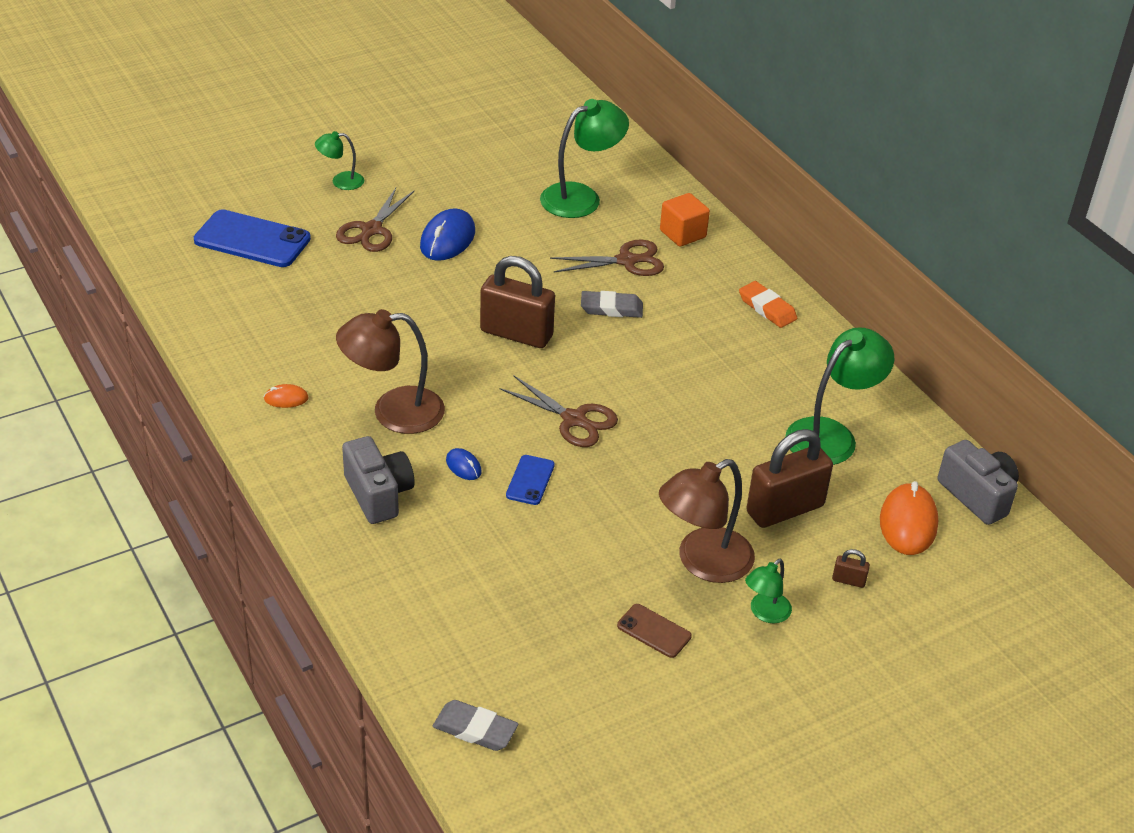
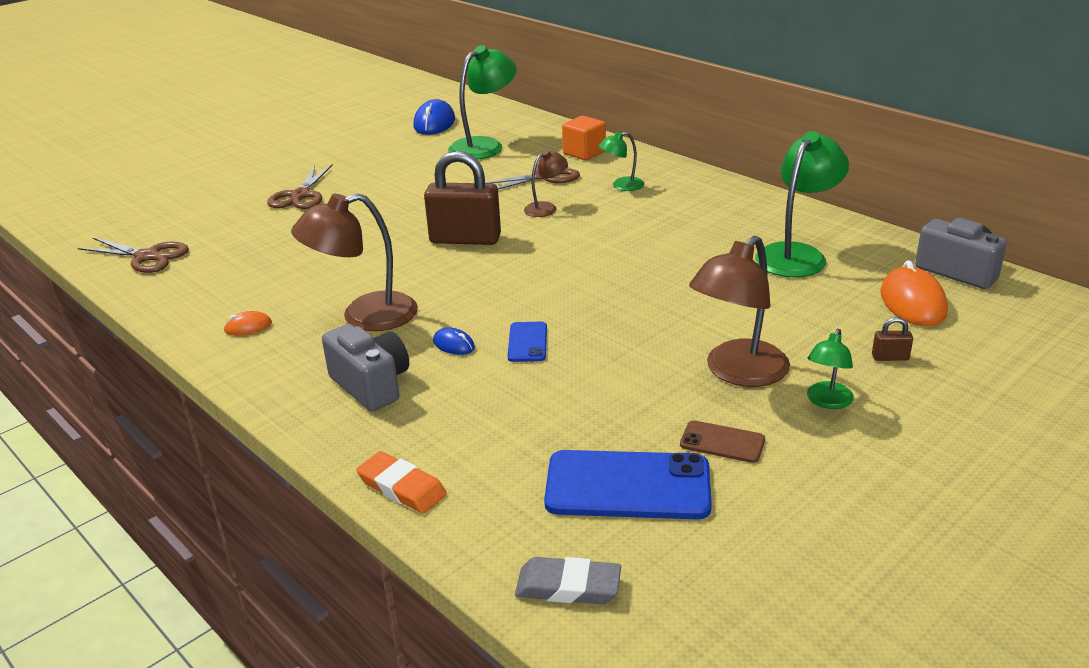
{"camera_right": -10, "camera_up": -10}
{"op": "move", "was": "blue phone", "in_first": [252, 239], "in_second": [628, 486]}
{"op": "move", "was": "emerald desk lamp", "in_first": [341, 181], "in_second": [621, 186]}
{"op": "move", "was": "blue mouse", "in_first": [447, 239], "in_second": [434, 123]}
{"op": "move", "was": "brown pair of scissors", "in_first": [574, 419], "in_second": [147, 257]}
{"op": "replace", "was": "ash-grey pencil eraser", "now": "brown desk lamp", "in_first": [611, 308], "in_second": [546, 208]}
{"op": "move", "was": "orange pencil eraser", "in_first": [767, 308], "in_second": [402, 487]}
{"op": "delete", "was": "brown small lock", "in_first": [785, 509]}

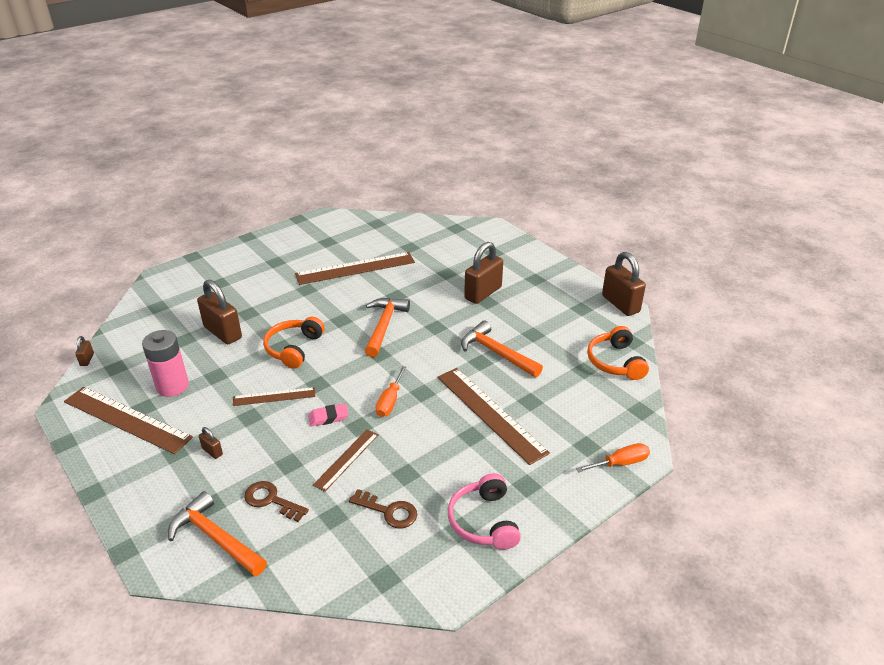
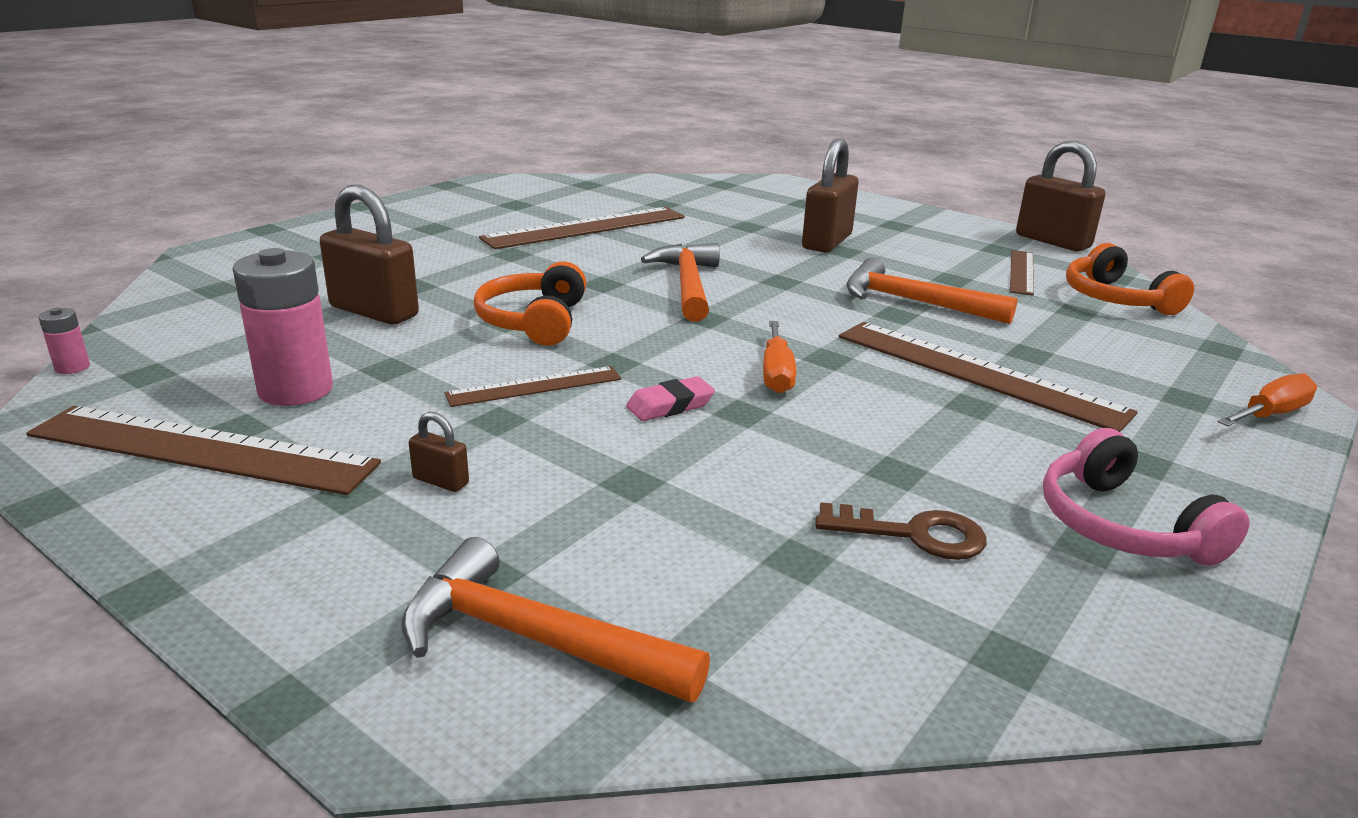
{"camera_right": -15, "camera_up": -10}
{"op": "replace", "was": "brown small lock", "now": "rosy power cell", "in_first": [87, 359], "in_second": [72, 367]}
{"op": "delete", "was": "brown latchkey", "in_first": [271, 500]}
{"op": "move", "was": "brown straightedge", "in_first": [346, 459], "in_second": [1021, 272]}

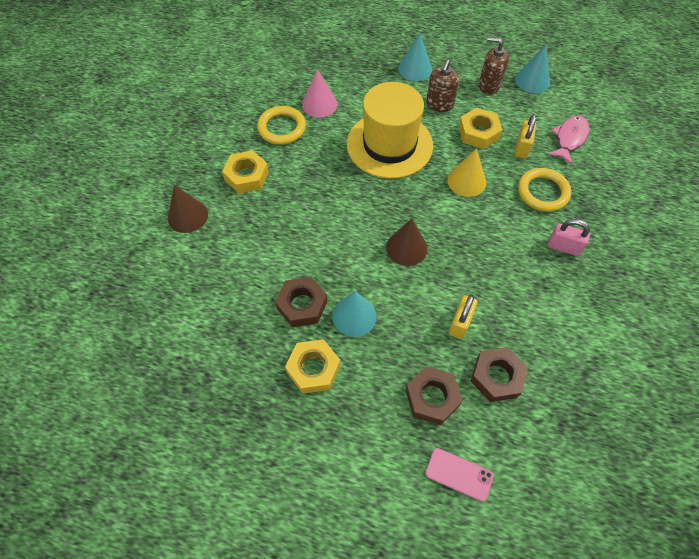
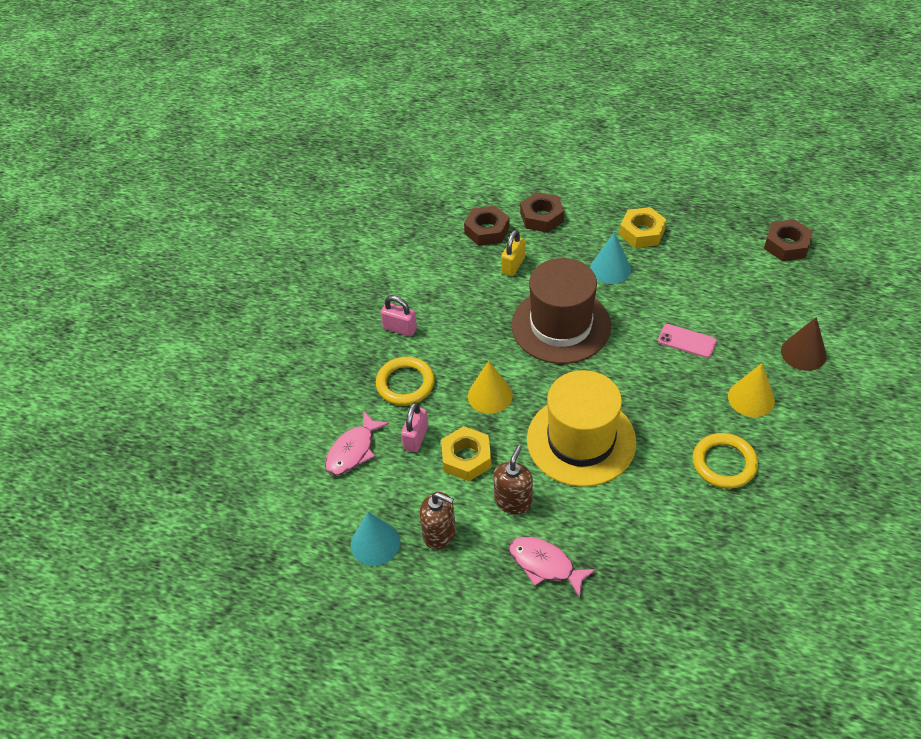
{"camera_right": -175, "camera_up": -10}
{"op": "replace", "was": "yellow nut", "now": "yellow cone", "in_first": [246, 176], "in_second": [751, 398]}
{"op": "move", "was": "brown nut", "in_first": [302, 305], "in_second": [786, 245]}
{"op": "delete", "was": "rosy cone", "in_first": [319, 104]}
{"op": "replace", "was": "brown cone", "now": "brown top hat", "in_first": [406, 247], "in_second": [561, 325]}
{"op": "replace", "was": "teal cone", "now": "rosy fish figure", "in_first": [415, 69], "in_second": [545, 565]}
{"op": "move", "was": "rosy phone", "in_first": [459, 474], "in_second": [687, 341]}
{"op": "recolor", "was": "yellow small lock", "now": "rosy small lock", "in_first": [521, 148], "in_second": [416, 438]}

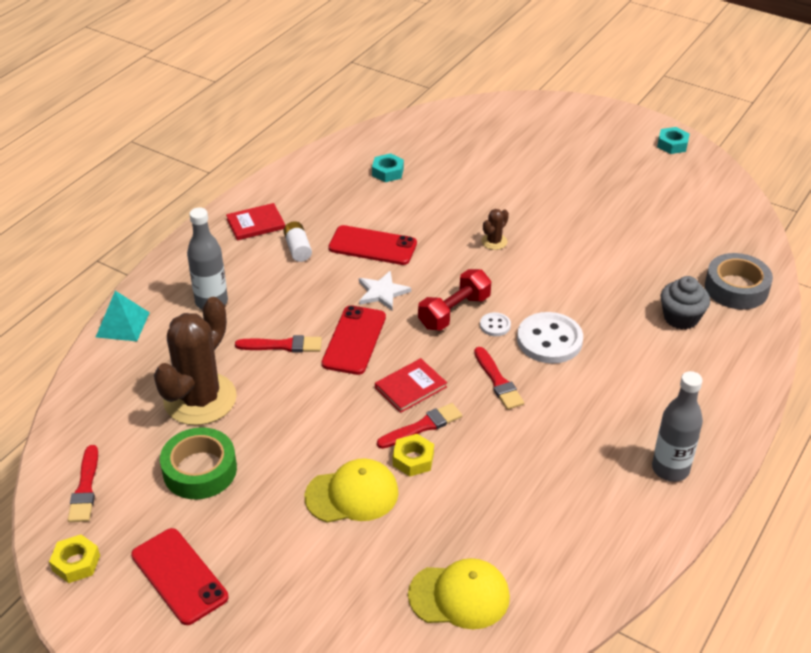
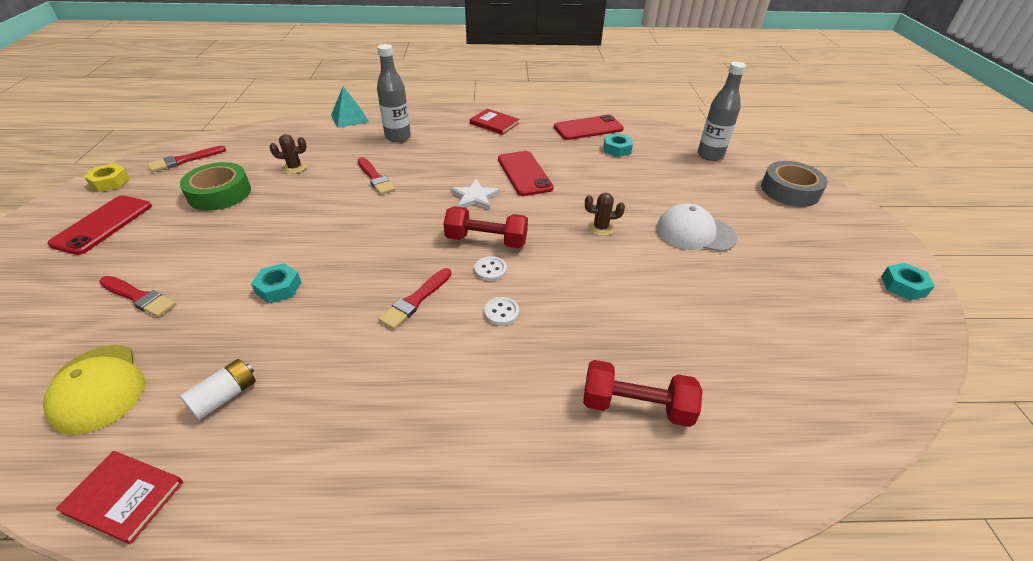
{"camera_right": 55, "camera_up": 0}
{"op": "resize", "was": "brown saguaro cactus", "in_first": [200, 399], "in_second": [294, 168], "ratio": 0.42}
{"op": "move", "was": "snow-white power cell", "in_first": [298, 249], "in_second": [225, 396]}
{"op": "delete", "was": "yellow cap", "in_first": [352, 494]}
{"op": "move", "was": "crimson phone", "in_first": [354, 340], "in_second": [588, 128]}
{"op": "move", "was": "crimson hardcover", "in_first": [410, 387], "in_second": [124, 497]}
{"op": "move", "was": "crimson paint brush", "in_first": [422, 426], "in_second": [139, 297]}
{"op": "recolor", "was": "yellow nut", "now": "teal nut", "in_first": [413, 459], "in_second": [279, 288]}
{"op": "resize", "was": "snow-white shirt button", "in_first": [549, 340], "in_second": [501, 312], "ratio": 0.48}
{"op": "move", "was": "ash-grey flask", "in_first": [670, 469], "in_second": [710, 155]}
{"op": "replace", "was": "ash-grey fairy cake", "now": "crimson dumbbell", "in_first": [681, 318], "in_second": [636, 406]}
{"op": "move", "was": "ash-grey sticky tape", "in_first": [736, 288], "in_second": [790, 190]}
{"op": "insert", "now": "snow-white cap", "in_second": [695, 233]}

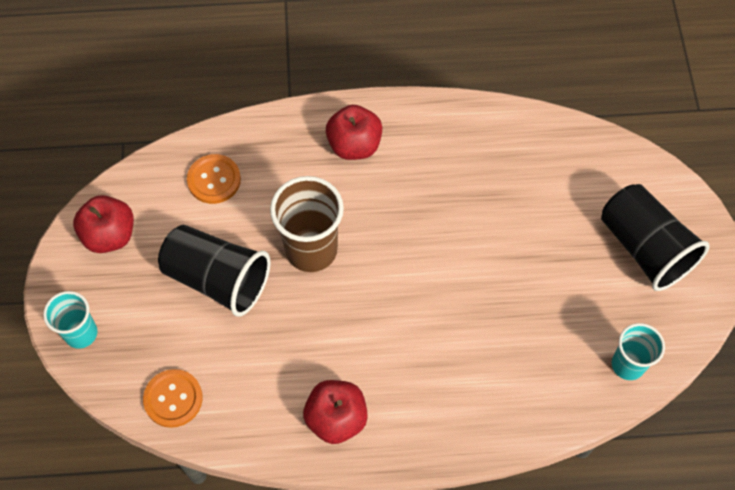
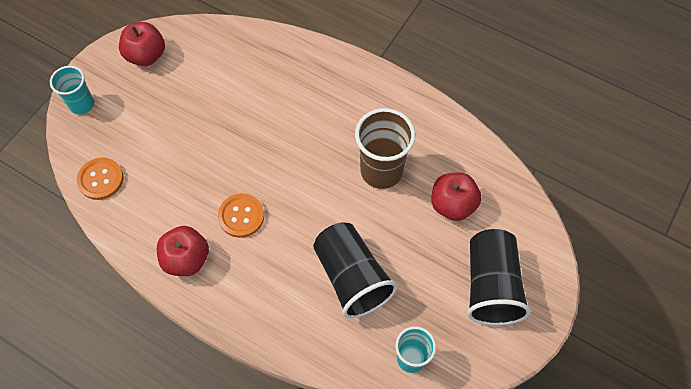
{"camera_right": 35, "camera_up": 0}
{"op": "move", "was": "jet-black tumbler", "in_first": [217, 279], "in_second": [352, 277]}
{"op": "move", "was": "orange shirt button", "in_first": [214, 180], "in_second": [241, 216]}
{"op": "move", "was": "brown tumbler", "in_first": [311, 250], "in_second": [381, 171]}
{"op": "move", "was": "crimson apple fruit", "in_first": [354, 145], "in_second": [452, 205]}

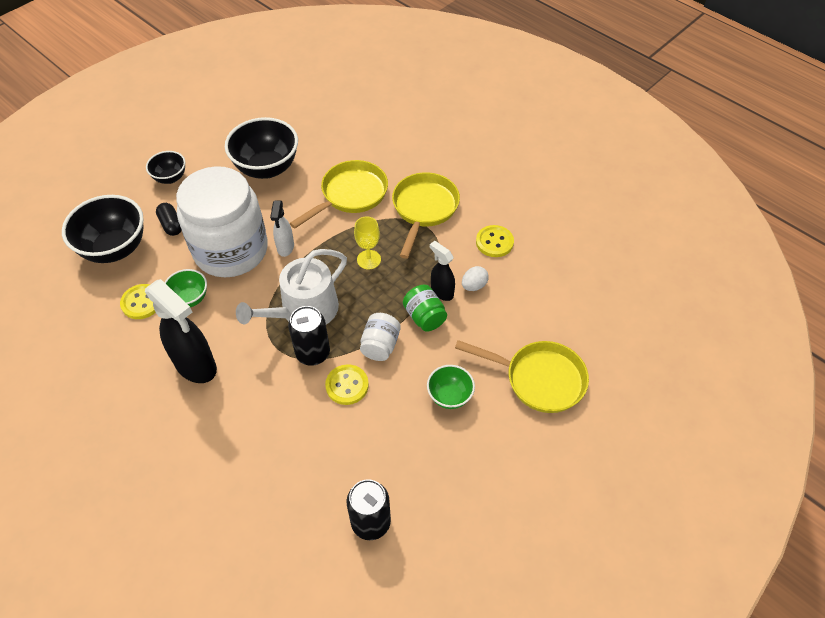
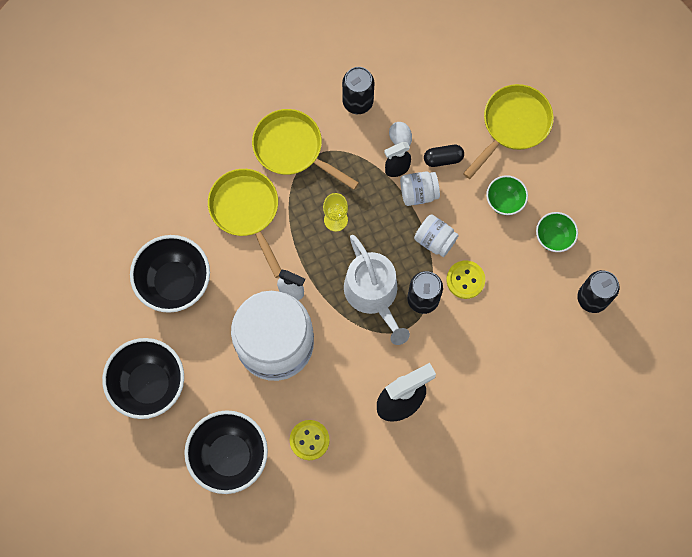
{"camera_right": -70, "camera_up": 20}
{"op": "resize", "was": "jet-black bowl", "in_first": [170, 178], "in_second": [149, 384], "ratio": 1.86}
{"op": "move", "was": "jet-black pill", "in_first": [171, 225], "in_second": [443, 159]}
{"op": "move", "was": "emerald bowl", "in_first": [190, 299], "in_second": [553, 237]}
{"op": "recolor", "was": "emerald jam jar", "now": "snow-white jam jar", "in_first": [424, 317], "in_second": [418, 193]}
{"op": "replace", "was": "yellow shirt button", "now": "jet-black can", "in_first": [494, 242], "in_second": [357, 102]}

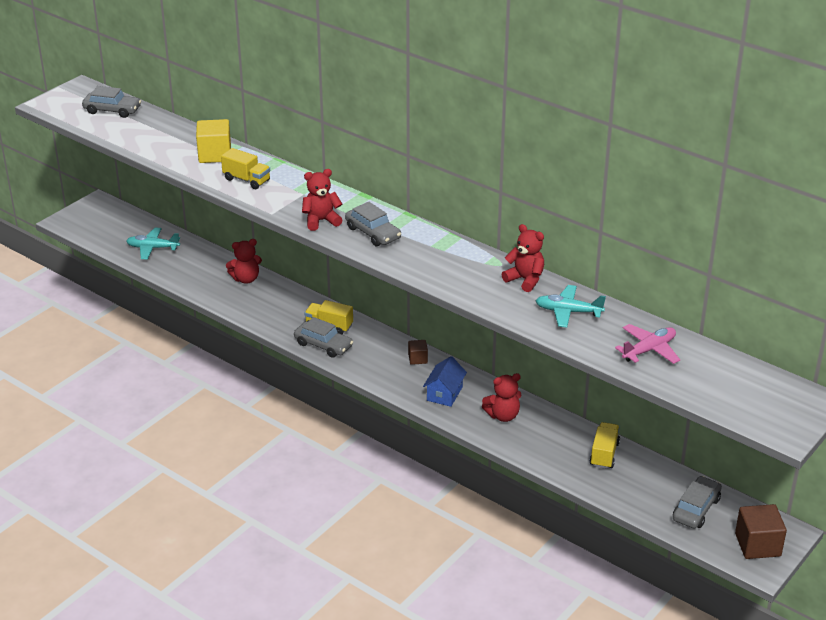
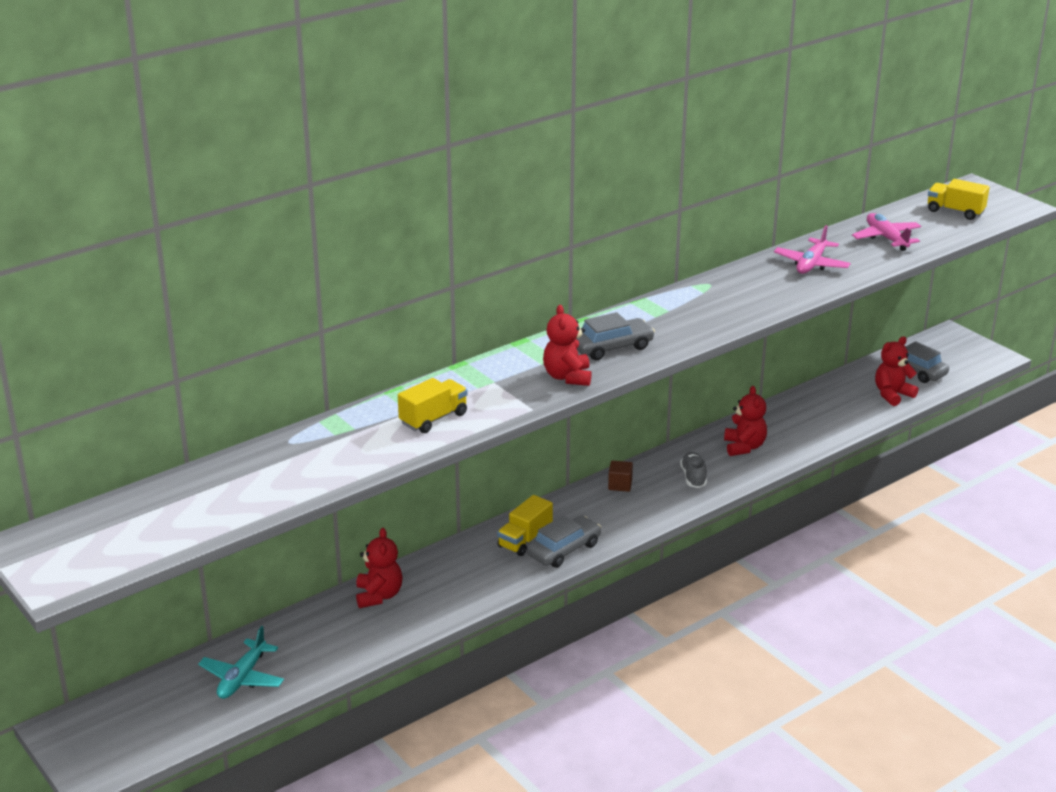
{"camera_right": -75, "camera_up": -5}
{"op": "delete", "was": "ash-grey automobile", "in_first": [112, 110]}
{"op": "delete", "was": "yellow block", "in_first": [215, 155]}
{"op": "replace", "was": "blue cottage", "now": "ash-grey shoe", "in_first": [444, 394], "in_second": [693, 477]}
{"op": "move", "was": "crimson teddy", "in_first": [525, 280], "in_second": [892, 395]}
{"op": "recolor", "was": "teal aeroplane", "now": "rosy aeroplane", "in_first": [568, 312], "in_second": [811, 264]}
{"op": "move", "was": "yellow truck", "in_first": [604, 454], "in_second": [955, 211]}
{"op": "delete", "was": "brown block", "in_first": [757, 545]}

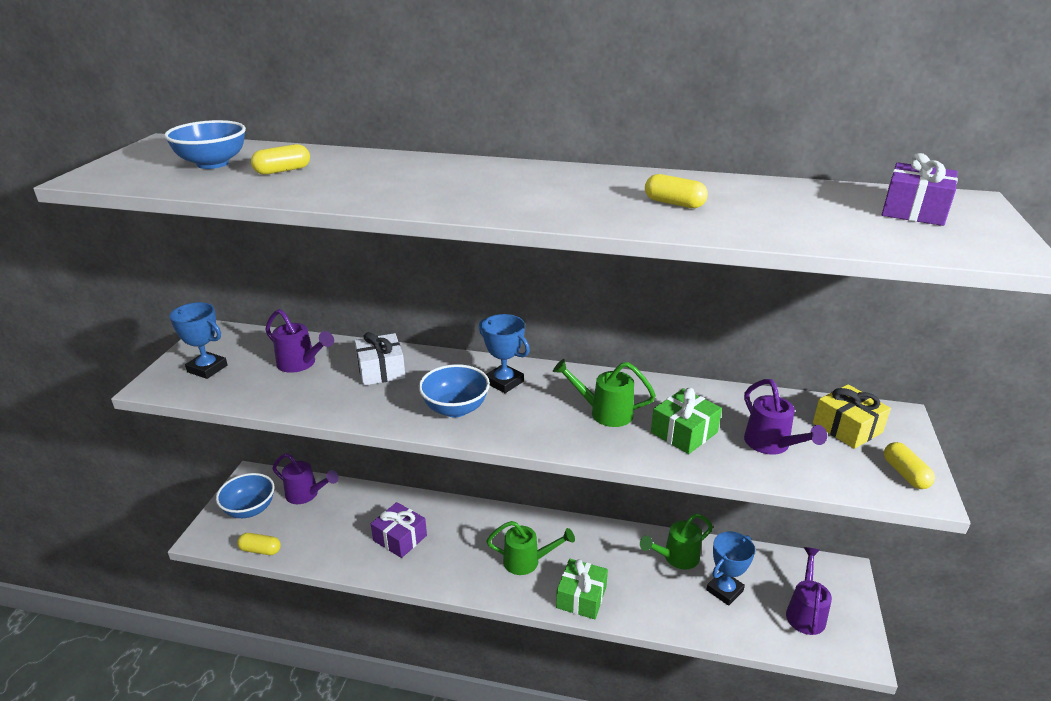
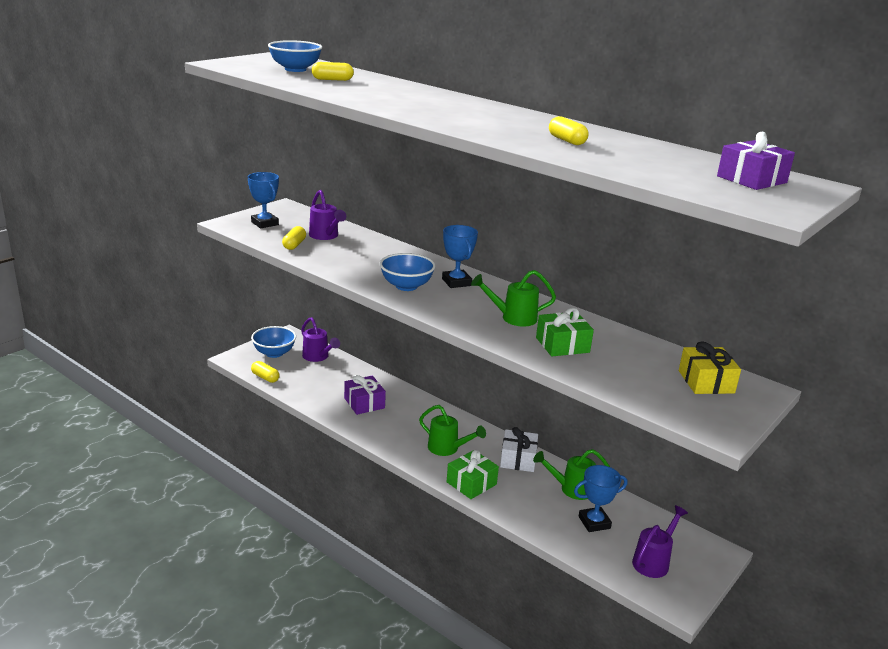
{"camera_right": 25, "camera_up": -5}
{"op": "move", "was": "snow-white present", "in_first": [381, 370], "in_second": [518, 459]}
{"op": "rotate", "was": "emerald watering pot", "in_first": [604, 412], "in_second": [513, 318], "clockwise": -45}
{"op": "delete", "was": "violet watering pot", "in_first": [771, 445]}
{"op": "move", "was": "yellow pill", "in_first": [905, 474], "in_second": [294, 245]}

